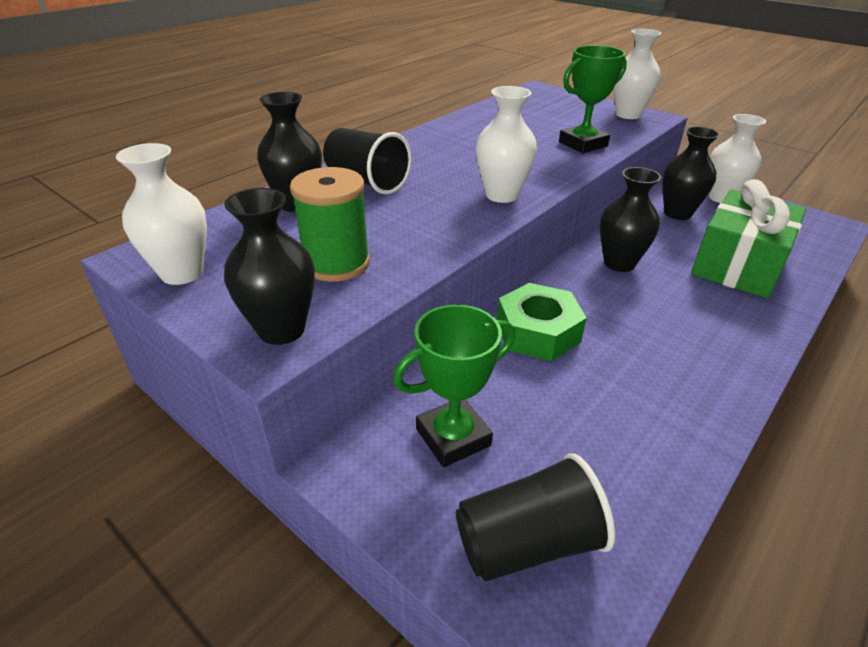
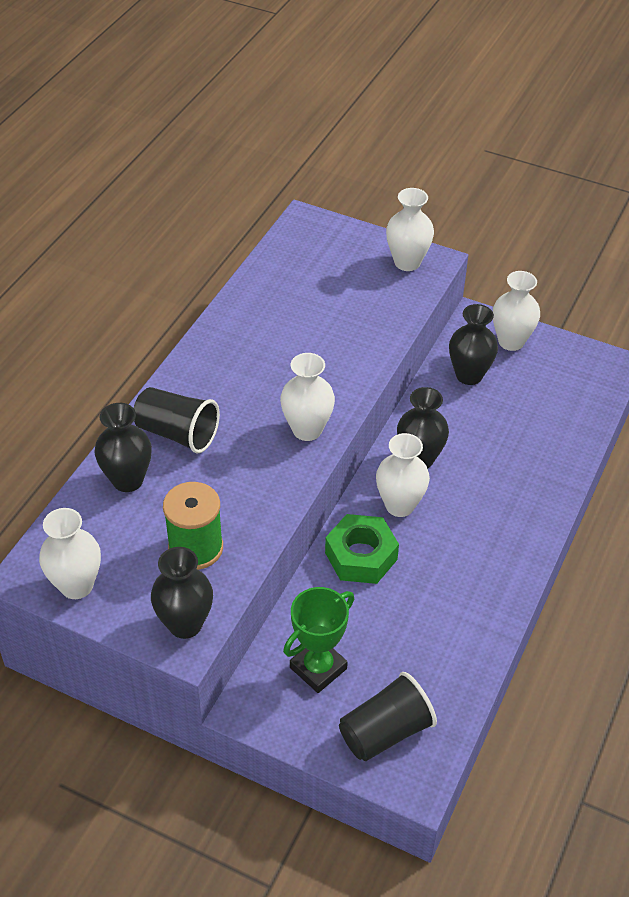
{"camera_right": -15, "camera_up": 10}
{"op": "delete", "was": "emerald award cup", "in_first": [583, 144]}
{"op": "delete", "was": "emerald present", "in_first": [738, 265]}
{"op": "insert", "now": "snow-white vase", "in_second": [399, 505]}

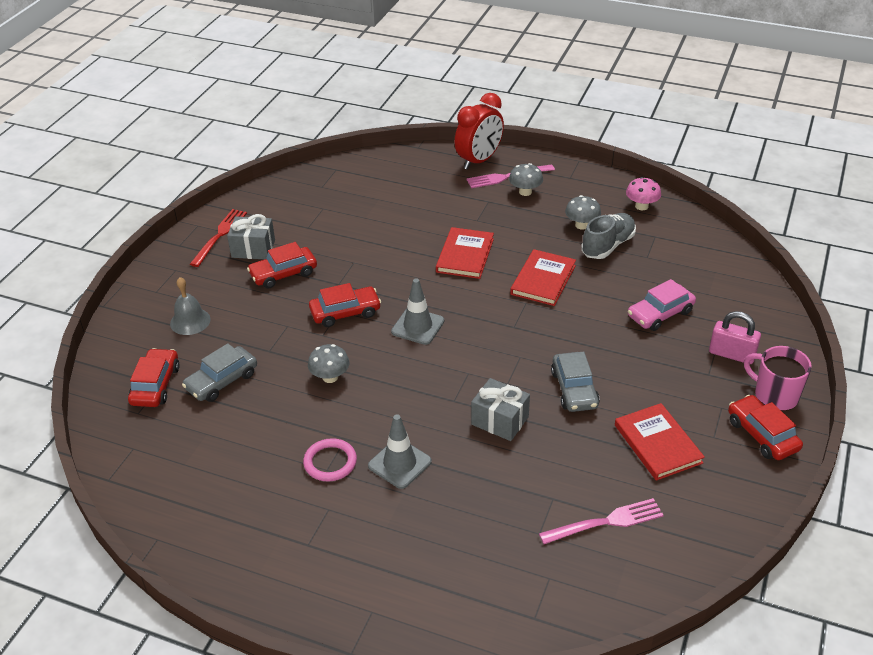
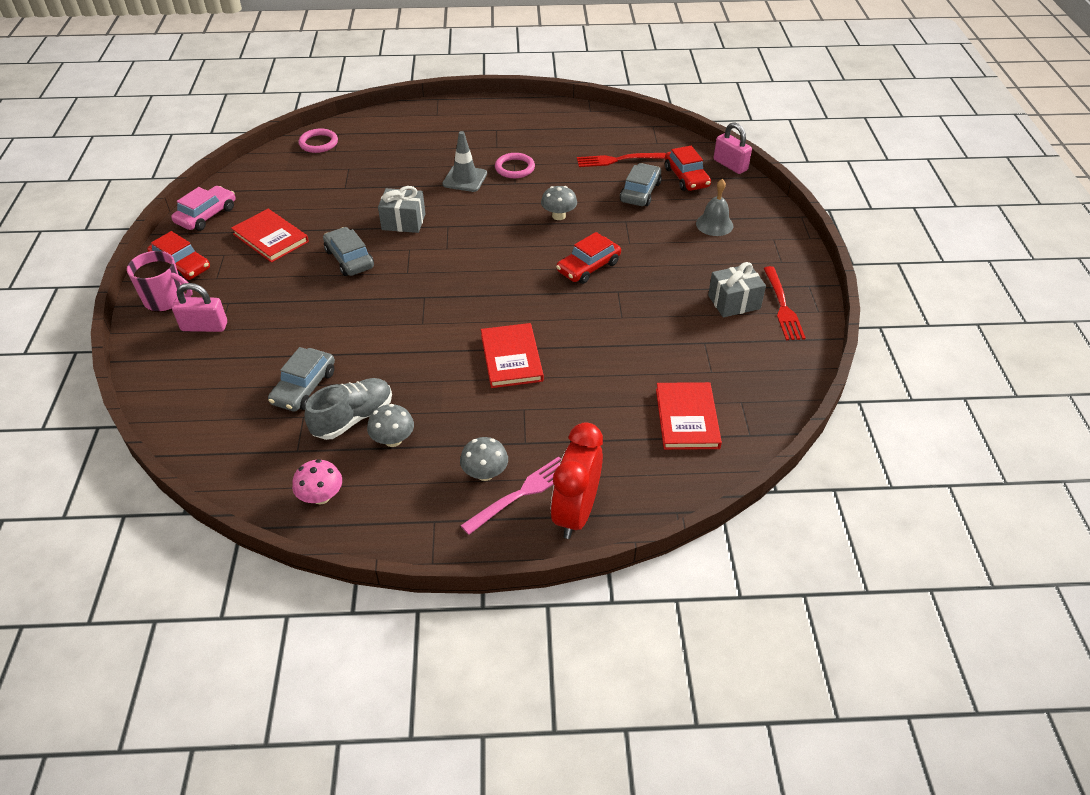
{"camera_right": 155, "camera_up": 5}
{"op": "delete", "was": "crimson automobile", "in_first": [283, 274]}
{"op": "delete", "was": "ash-grey road cone", "in_first": [418, 326]}
{"op": "move", "was": "crimson hardcover", "in_first": [543, 280], "in_second": [687, 418]}
{"op": "delete", "was": "rosy table fork", "in_first": [605, 522]}
{"op": "rotate", "was": "ash-grey shoe", "in_first": [608, 246], "in_second": [353, 418], "clockwise": -150}
{"op": "move", "was": "rosy automobile", "in_first": [660, 314], "in_second": [206, 215]}
{"op": "insert", "now": "ash-grey automobile", "in_second": [304, 387]}
{"op": "insert", "now": "rosy ring", "in_second": [318, 143]}
{"op": "insert", "now": "crimson table fork", "in_second": [617, 160]}
{"op": "insert", "now": "rosy small lock", "in_second": [730, 165]}

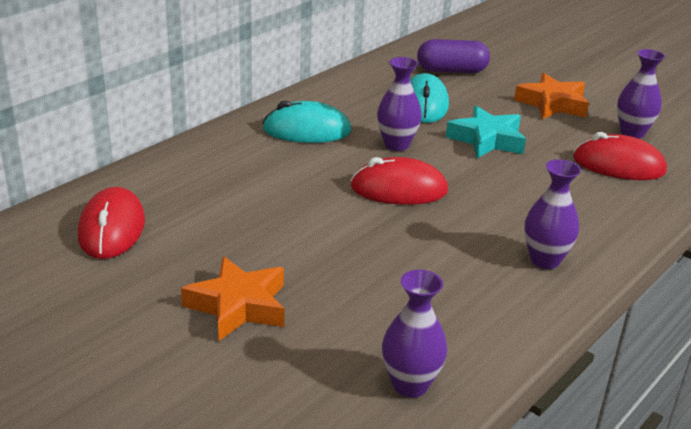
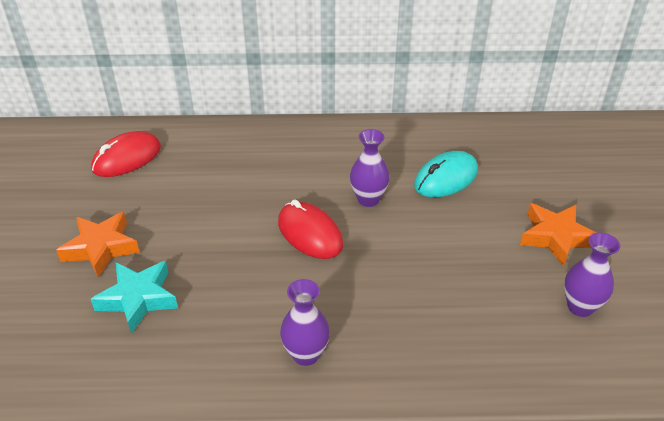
{"camera_right": 50, "camera_up": 10}
{"op": "delete", "was": "teal mouse", "in_first": [307, 130]}
{"op": "delete", "was": "violet vase", "in_first": [410, 385]}
{"op": "delete", "was": "violet pill", "in_first": [451, 71]}
{"op": "move", "was": "teal star", "in_first": [486, 140], "in_second": [138, 299]}
{"op": "delete", "was": "crimson mouse", "in_first": [618, 165]}

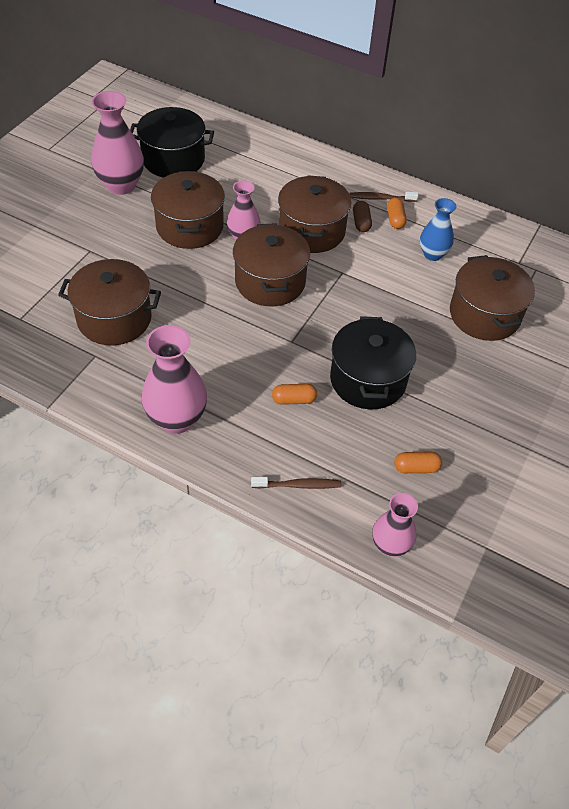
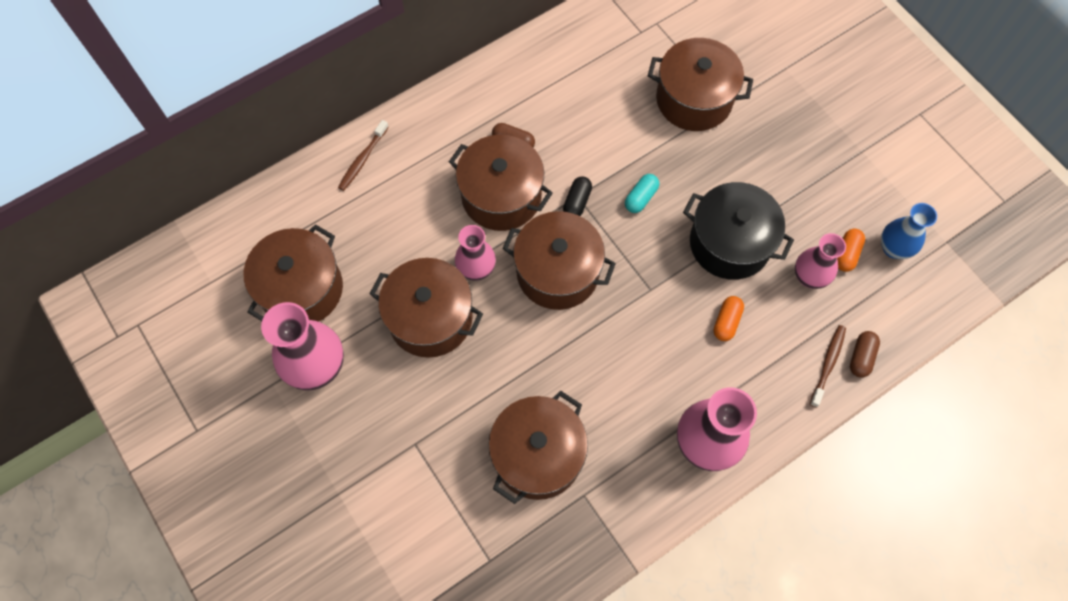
{"camera_right": -60, "camera_up": 15}
{"op": "recolor", "was": "jet-black pot", "now": "brown pot", "in_first": [173, 159], "in_second": [302, 289]}
{"op": "move", "was": "brown toothbrush", "in_first": [381, 198], "in_second": [363, 159]}
{"op": "move", "was": "rosy vase", "in_first": [390, 545], "in_second": [809, 277]}
{"op": "delete", "was": "orange pill", "in_first": [395, 219]}
{"op": "move", "was": "blue vase", "in_first": [432, 254], "in_second": [893, 248]}
{"op": "insert", "now": "jet-black pill", "in_second": [577, 202]}
{"op": "insert", "now": "teal pill", "in_second": [641, 198]}
{"op": "insert", "now": "brown pill", "in_second": [861, 357]}

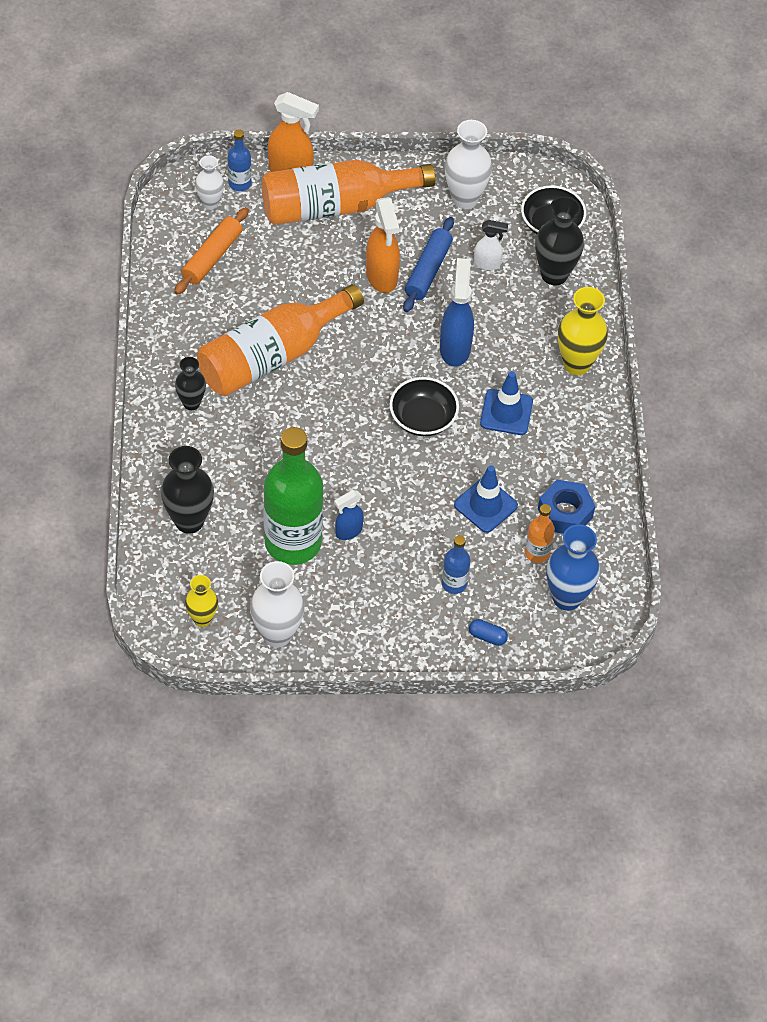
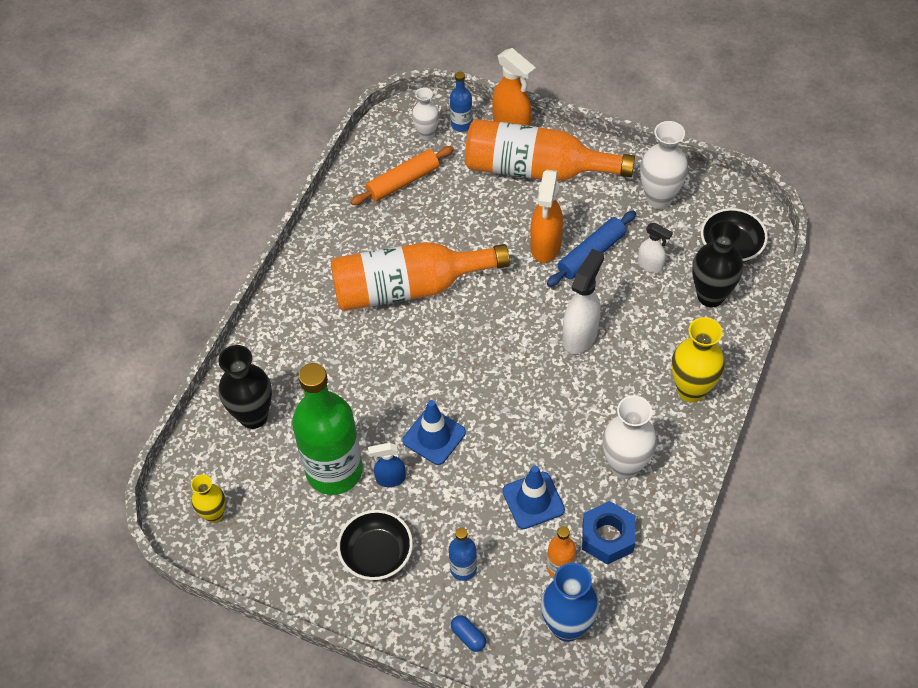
{"camera_right": 30, "camera_up": 0}
{"op": "delete", "was": "jet-black vase", "in_first": [191, 403]}
{"op": "move", "was": "snow-white vase", "in_first": [277, 634], "in_second": [625, 466]}
{"op": "move", "was": "jet-black bowl", "in_first": [423, 418], "in_second": [376, 554]}
{"op": "recolor", "was": "blue sprayer", "now": "snow-white sprayer", "in_first": [455, 348], "in_second": [580, 335]}
{"op": "move", "was": "blue road cone", "in_first": [506, 412], "in_second": [434, 436]}

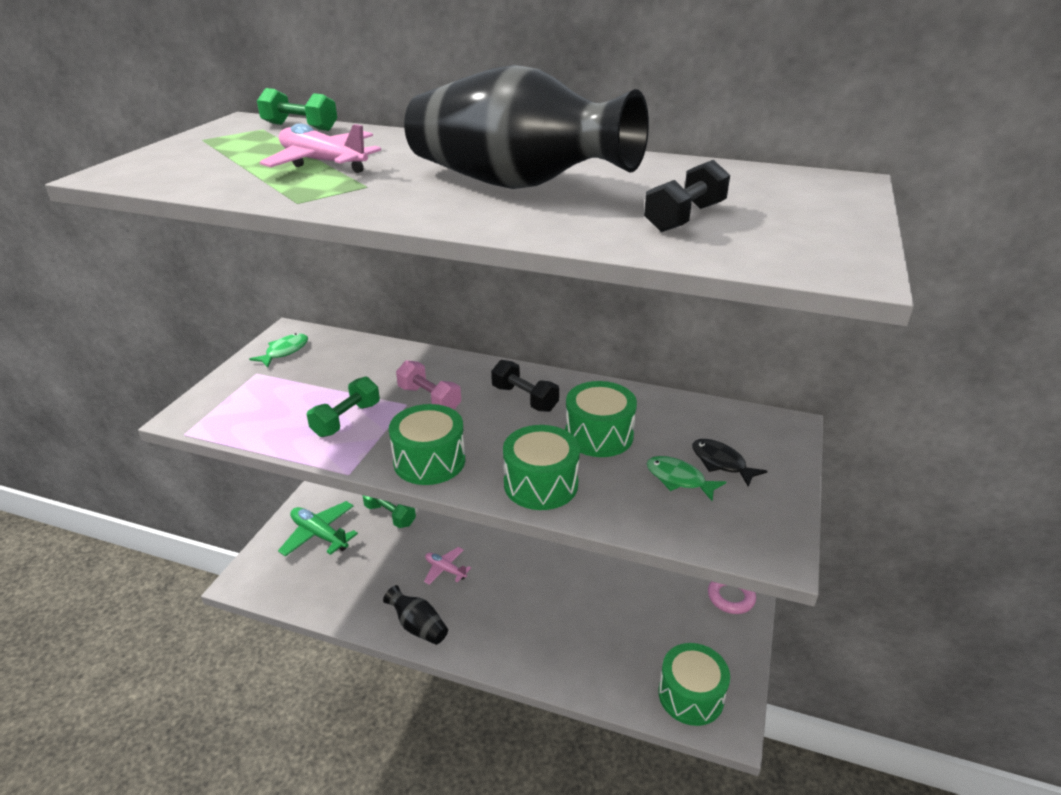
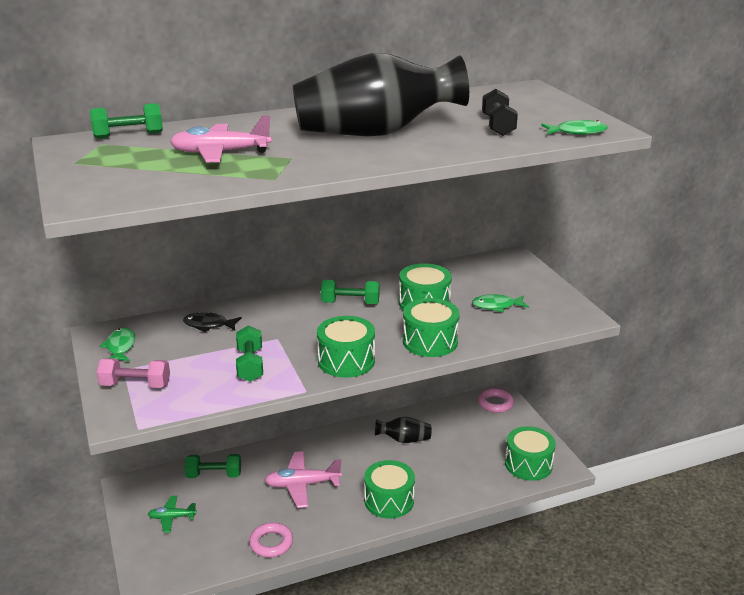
{"camera_right": -40, "camera_up": -5}
{"op": "resize", "was": "emerald aeroplane", "in_first": [319, 535], "in_second": [172, 517], "ratio": 0.6}
{"op": "move", "was": "jet-black vase", "in_first": [418, 626], "in_second": [404, 440]}
{"op": "move", "was": "rosy dumbbell", "in_first": [429, 399], "in_second": [135, 385]}
{"op": "resize", "was": "rosy aeroplane", "in_first": [445, 569], "in_second": [302, 485], "ratio": 1.67}
{"op": "recolor", "was": "jet-black dumbbell", "now": "emerald dumbbell", "in_first": [524, 398], "in_second": [350, 303]}
{"op": "move", "was": "jet-black fish figure", "in_first": [721, 463], "in_second": [209, 325]}
{"op": "insert", "now": "rosy ring", "in_second": [271, 543]}
{"op": "insert", "now": "emerald drum", "in_second": [389, 500]}
{"op": "insert", "now": "emerald fish figure", "in_second": [577, 132]}

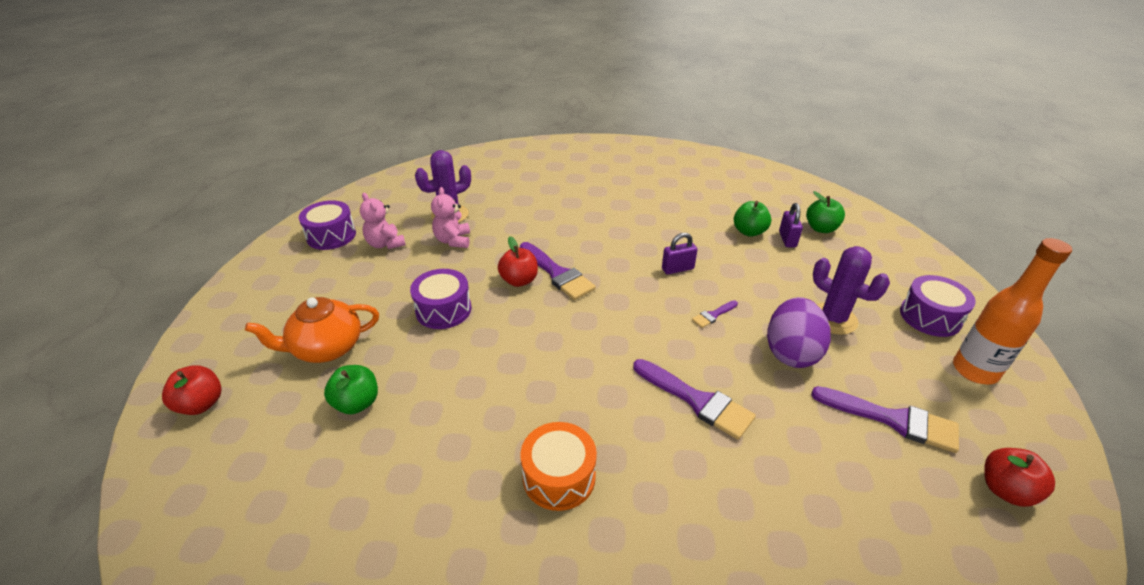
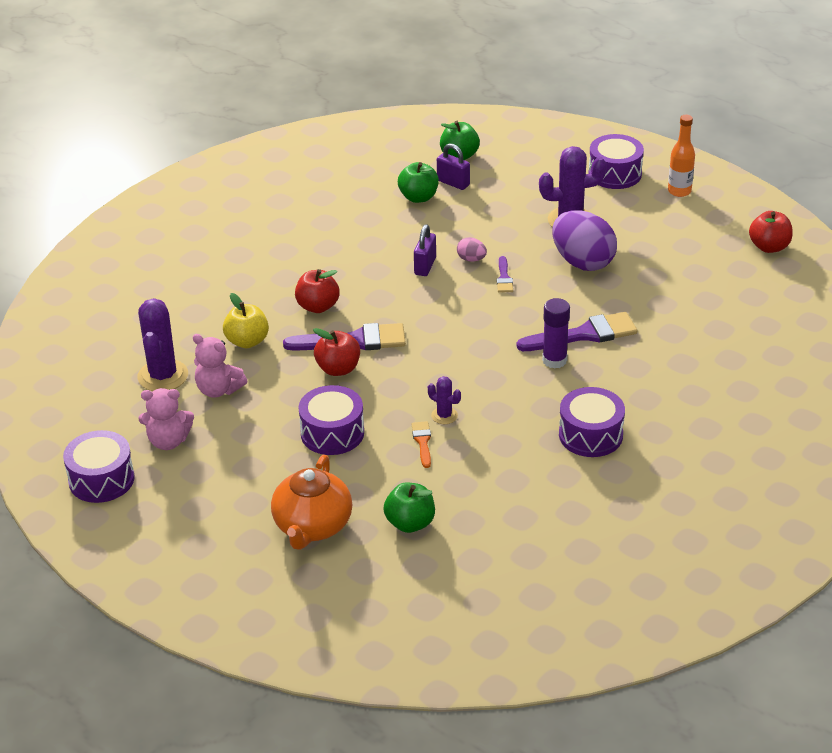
{"camera_right": -55, "camera_up": 0}
{"op": "move", "was": "crimson apple fruit", "in_first": [201, 404], "in_second": [318, 306]}
{"op": "recolor", "was": "orange drum", "now": "violet drum", "in_first": [559, 477], "in_second": [590, 435]}
{"op": "delete", "was": "violet paint brush", "in_first": [893, 420]}
{"op": "resize", "was": "orange flask", "in_first": [974, 371], "in_second": [679, 191], "ratio": 0.64}
{"op": "insert", "now": "yellow apple fruit", "in_second": [247, 341]}
{"op": "insert", "now": "orange paint brush", "in_second": [422, 442]}
{"op": "insert", "now": "violet saguaro cactus", "in_second": [444, 415]}
{"op": "insert", "now": "rosy toy egg", "in_second": [471, 259]}
{"op": "insert", "now": "violet glue", "in_second": [554, 360]}

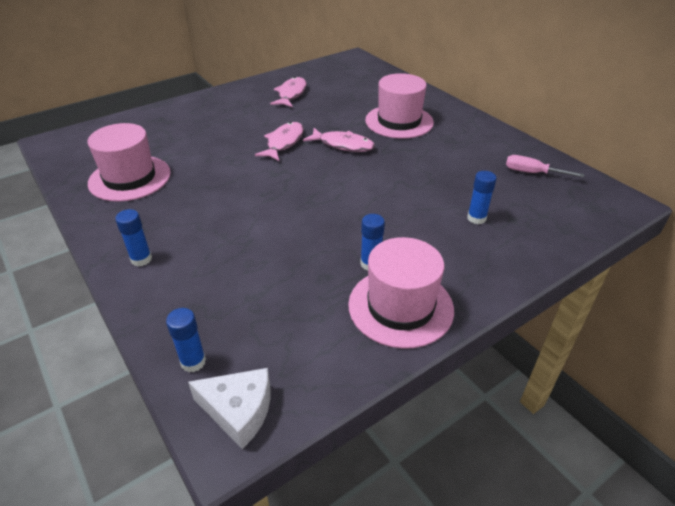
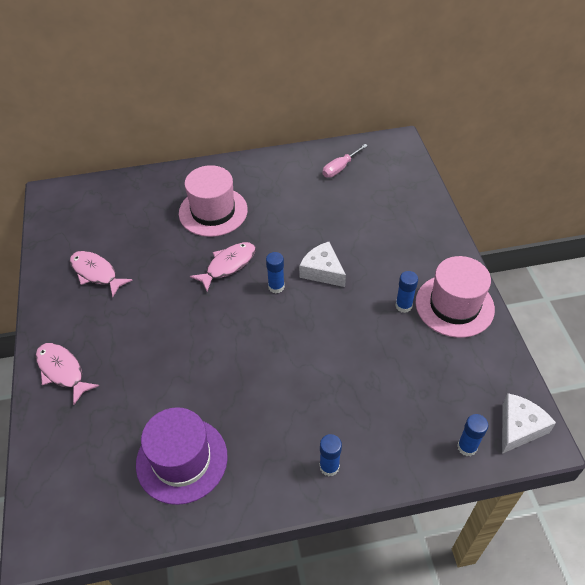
{"camera_right": -65, "camera_up": 10}
{"op": "recolor", "was": "rosy top hat", "now": "violet top hat", "in_first": [130, 178], "in_second": [182, 460]}
{"op": "move", "was": "rosy fish figure", "in_first": [283, 142], "in_second": [62, 371]}
{"op": "move", "was": "blue glue", "in_first": [476, 218], "in_second": [276, 287]}
{"op": "insert", "now": "snow-white cheese wedge", "in_second": [322, 271]}

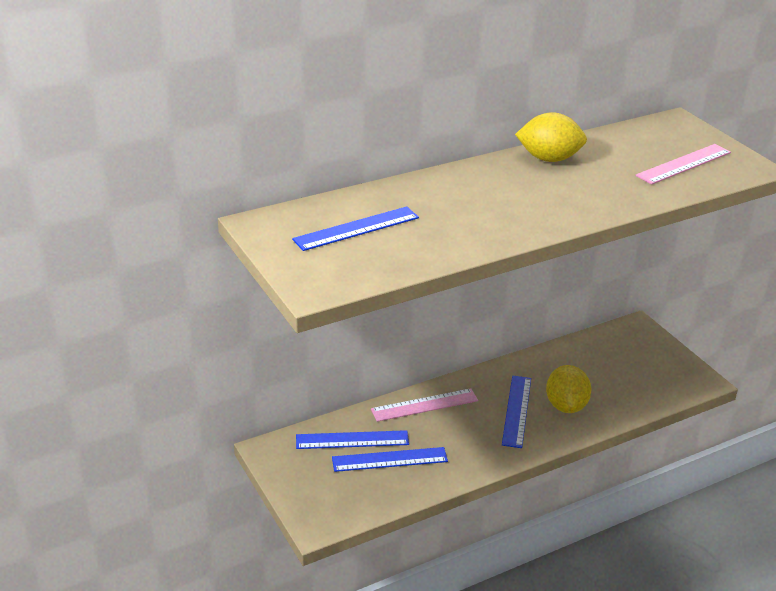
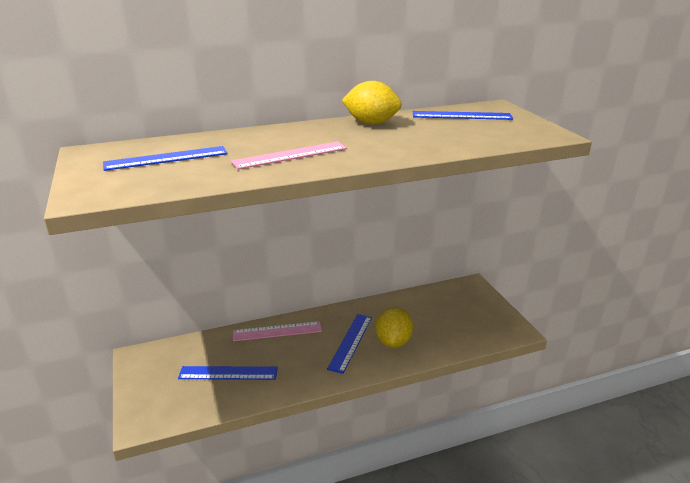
{"camera_right": 10, "camera_up": -5}
{"op": "move", "was": "blue straightedge", "in_first": [352, 440], "in_second": [461, 115]}
{"op": "move", "was": "rosy straightedge", "in_first": [683, 164], "in_second": [290, 155]}

